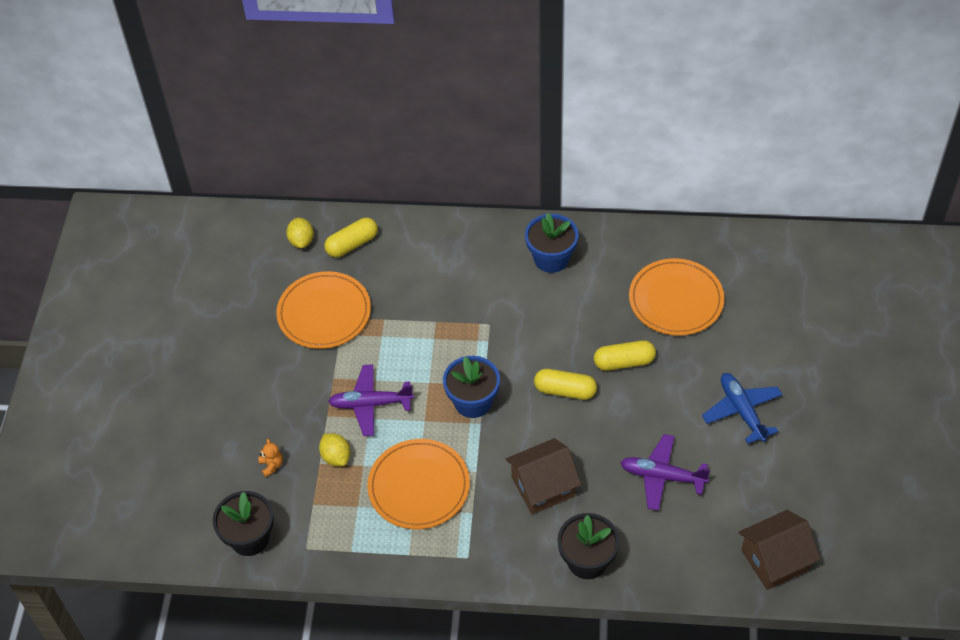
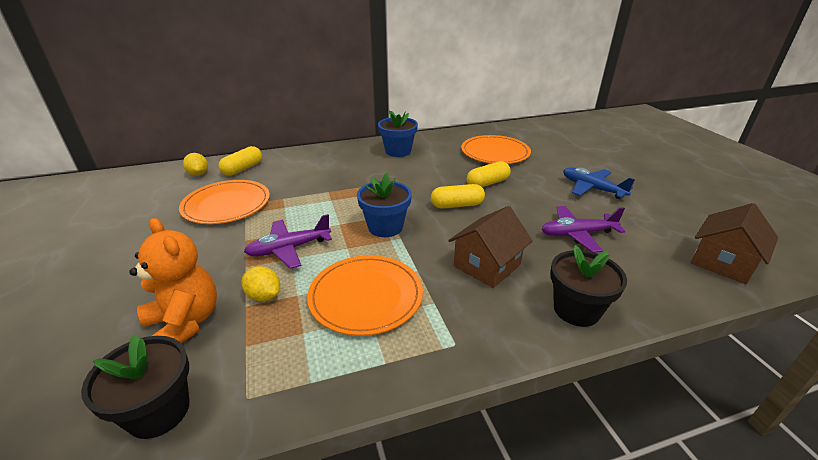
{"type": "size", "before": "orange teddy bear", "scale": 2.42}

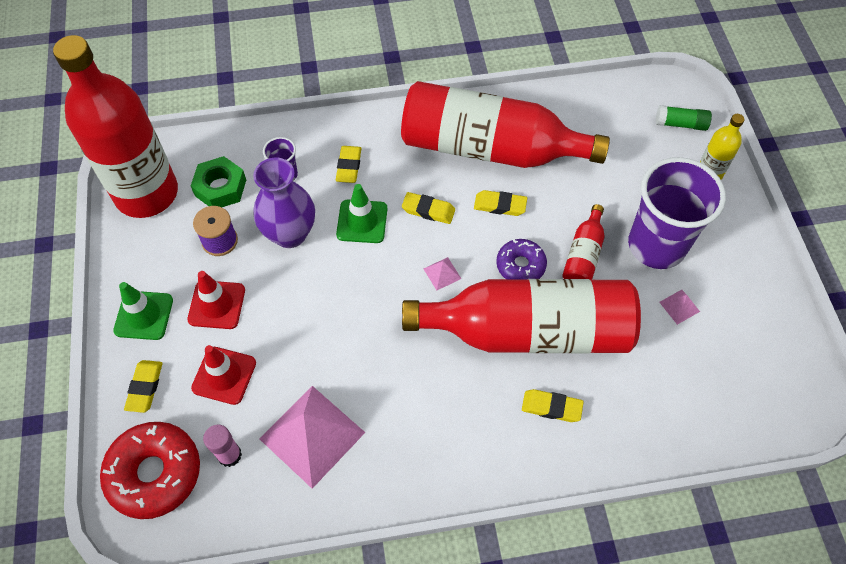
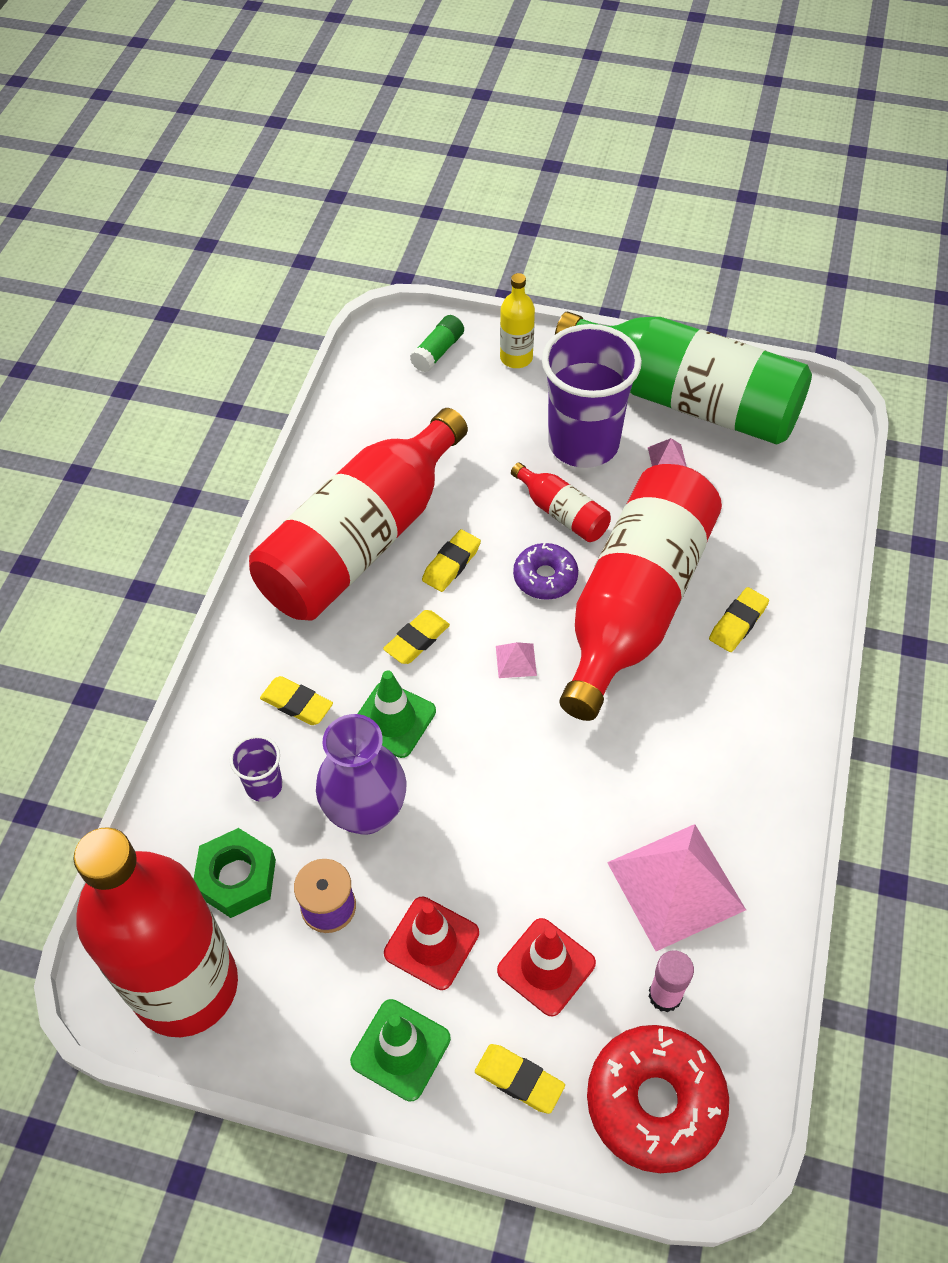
{"type": "appeared", "after": "green bottle"}

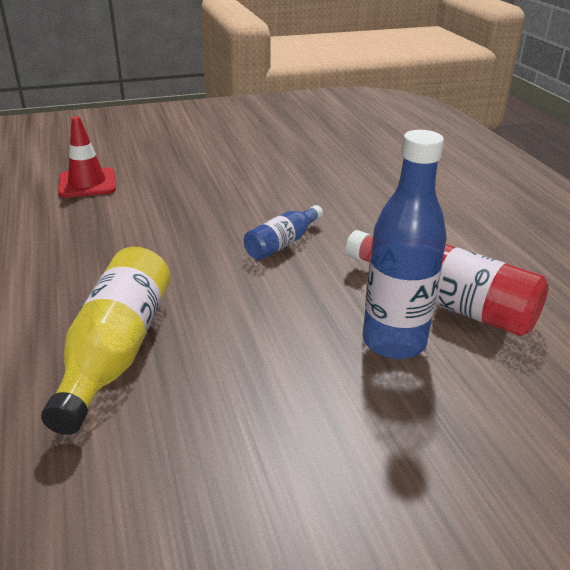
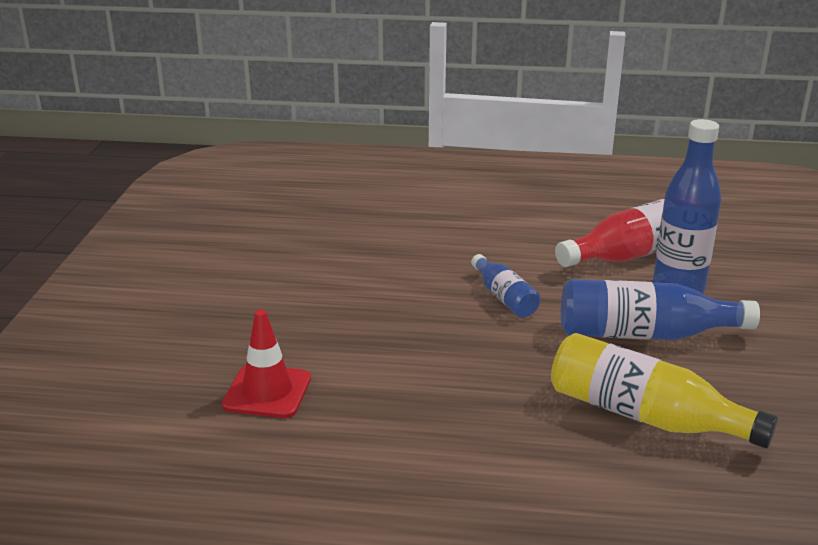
{"type": "appeared", "after": "blue bottle (no. 2 from left)"}

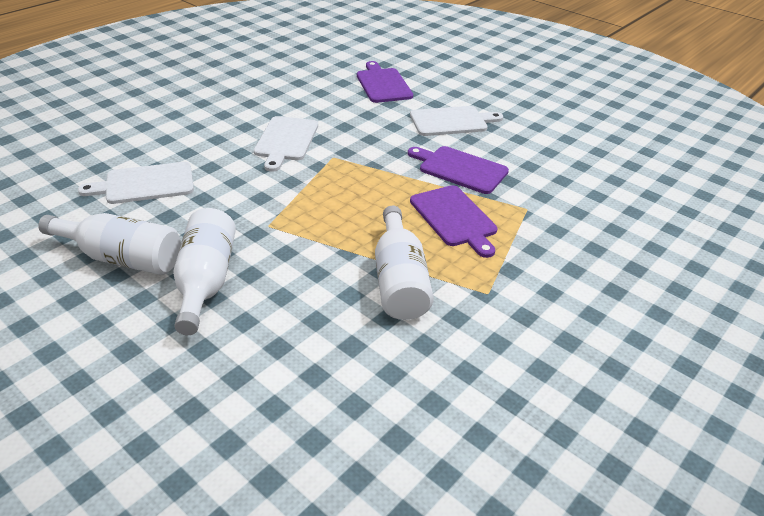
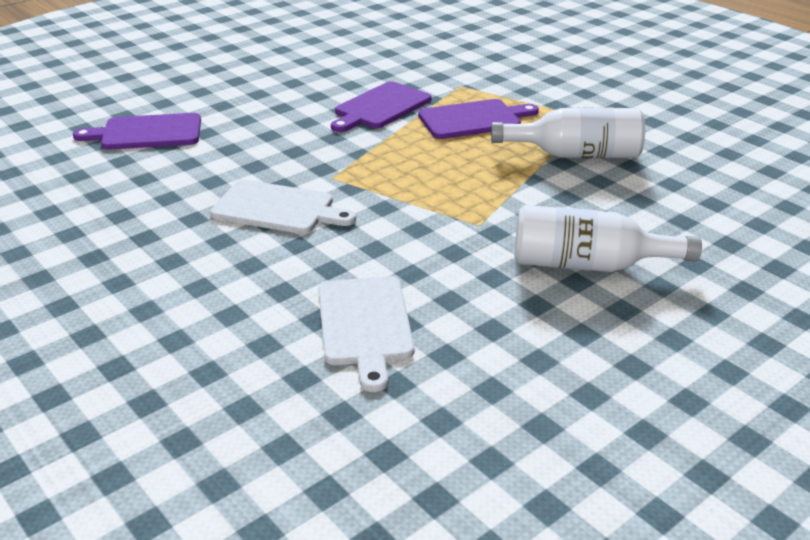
{"type": "missing", "before": "white bottle (no. 1 from left)"}
{"type": "missing", "before": "white cutting board (no. 3 from left)"}

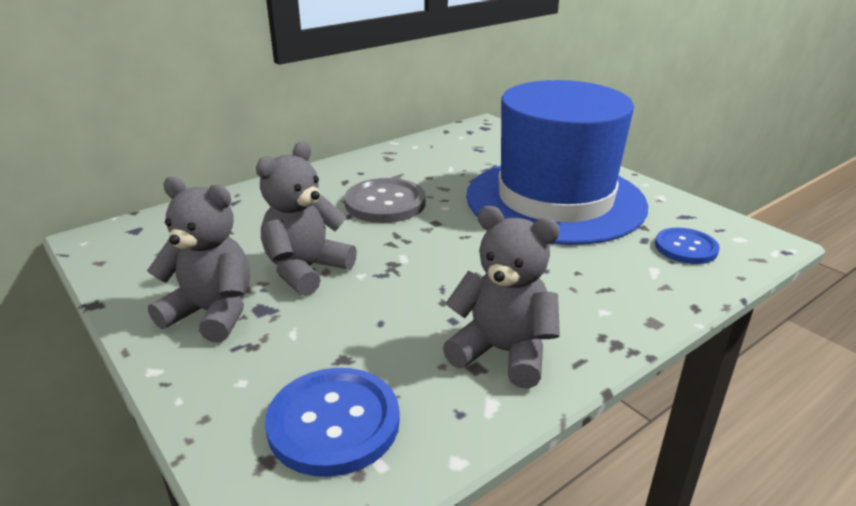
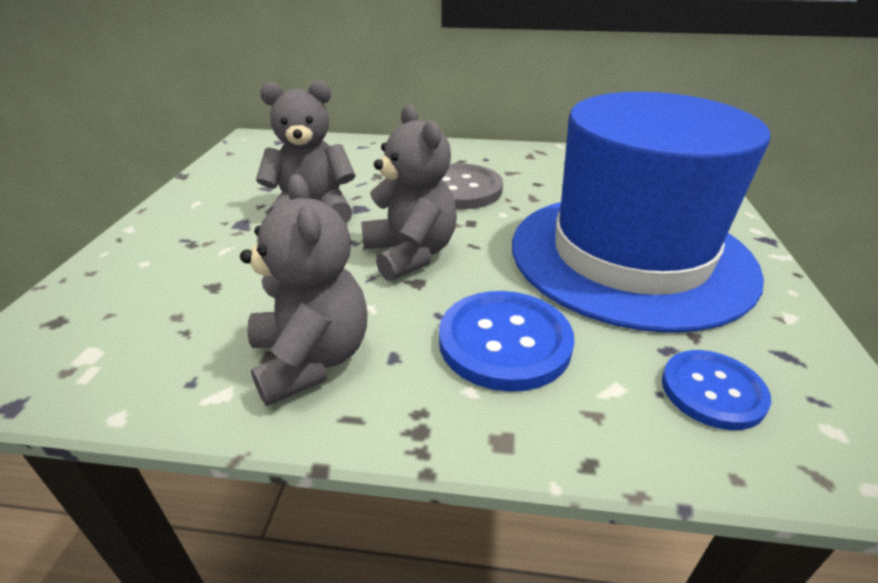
{"type": "relocated", "before": "grey teddy bear (no. 1 from left in the first image)", "after": "grey teddy bear (no. 3 from left)"}
{"type": "relocated", "before": "blue button (no. 1 from left)"}

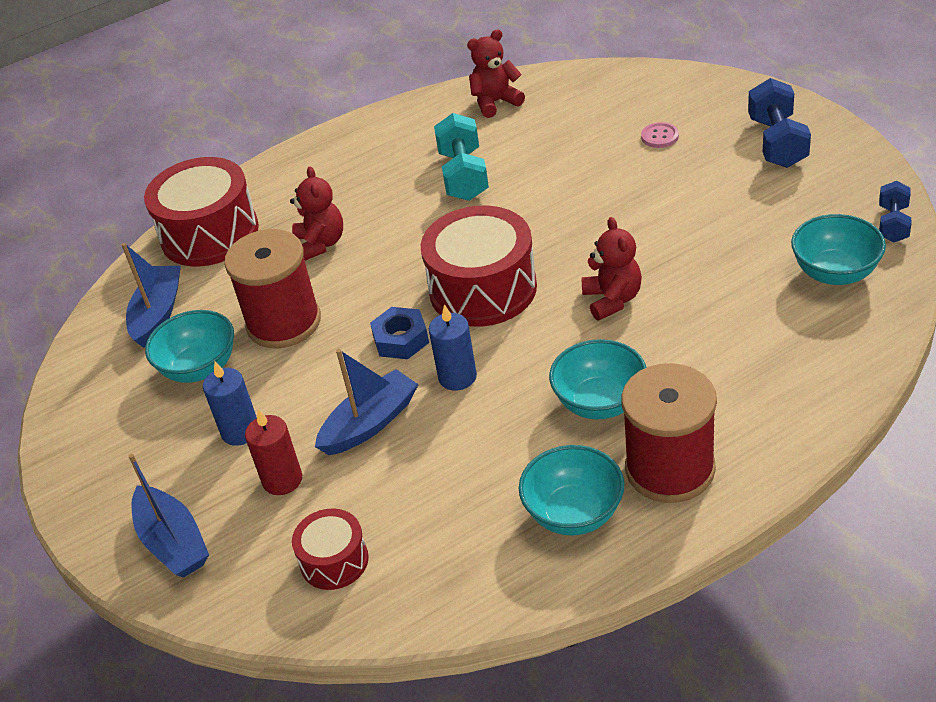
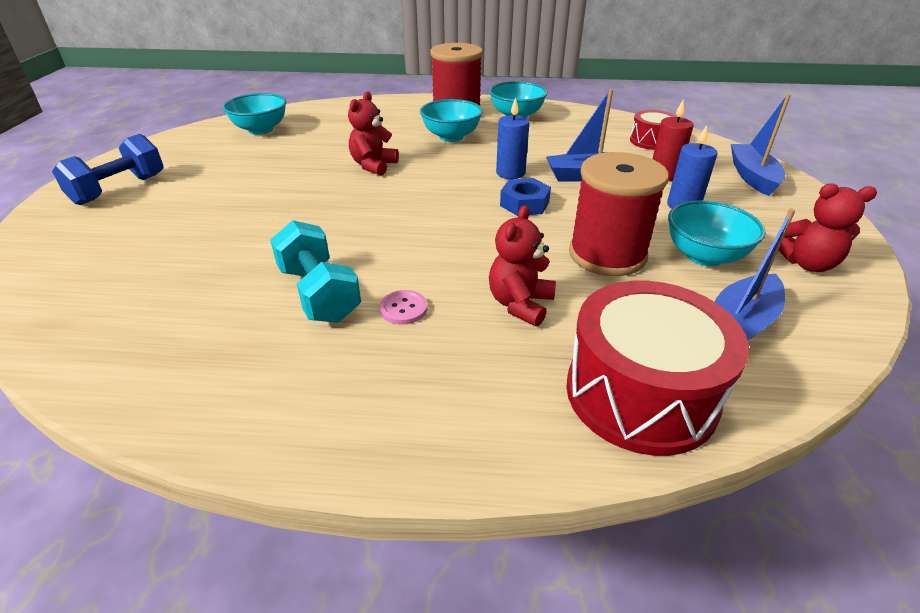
{"type": "missing", "before": "red drum (no. 3 from left)"}
{"type": "missing", "before": "blue dumbbell (no. 2 from left)"}
{"type": "relocated", "before": "red teddy bear (no. 2 from left in the first image)", "after": "red teddy bear (no. 3 from left)"}
{"type": "relocated", "before": "pink button"}
{"type": "spun", "before": "turquoise dumbbell", "turn": -60}

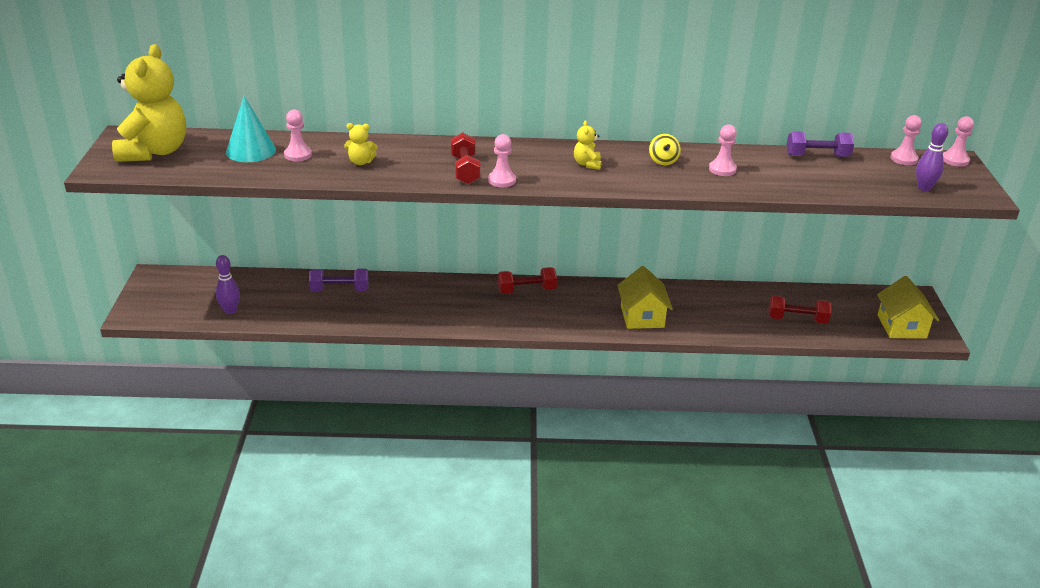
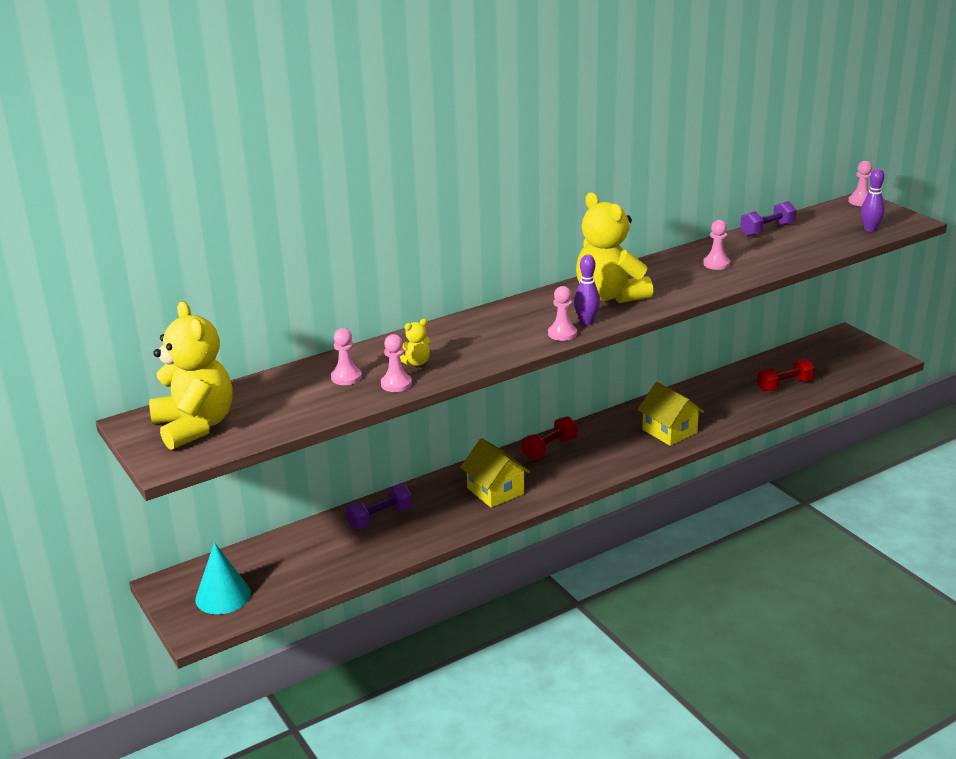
{"type": "missing", "before": "red dumbbell (no. 1 from left)"}
{"type": "missing", "before": "yellow spinning top"}
{"type": "relocated", "before": "purple bowling pin (no. 1 from left)"}
{"type": "relocated", "before": "turquoise cone"}
{"type": "relocated", "before": "yellow house (no. 2 from left in the first image)", "after": "yellow house (no. 1 from left)"}
{"type": "relocated", "before": "pink pawn (no. 4 from left in the first image)", "after": "pink pawn (no. 2 from left)"}
{"type": "size", "before": "yellow teddy bear (no. 3 from left)", "scale": 2.39}

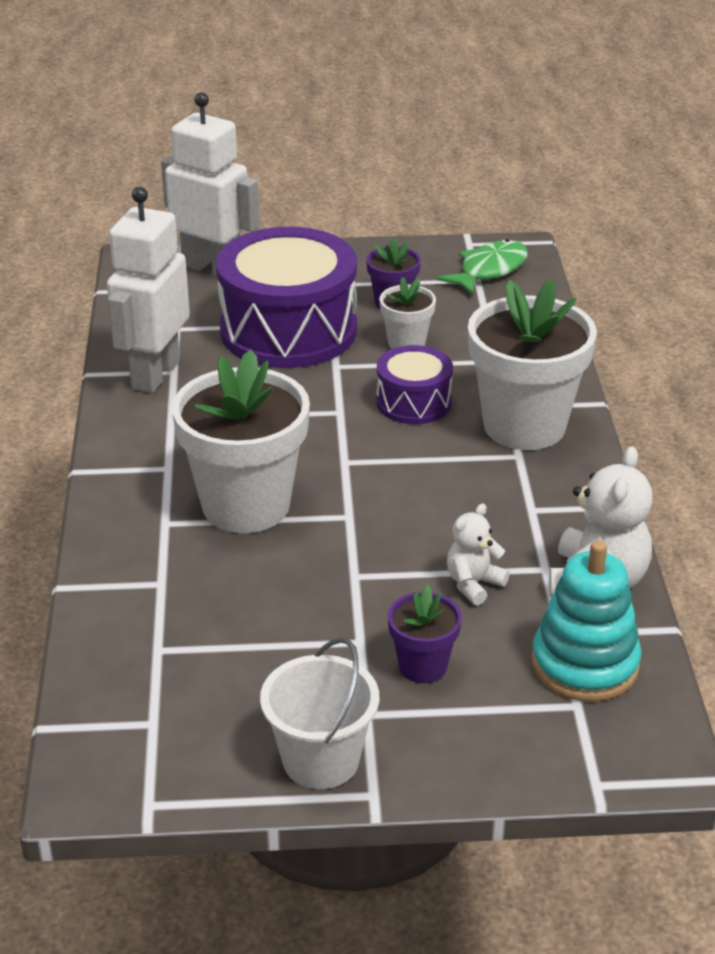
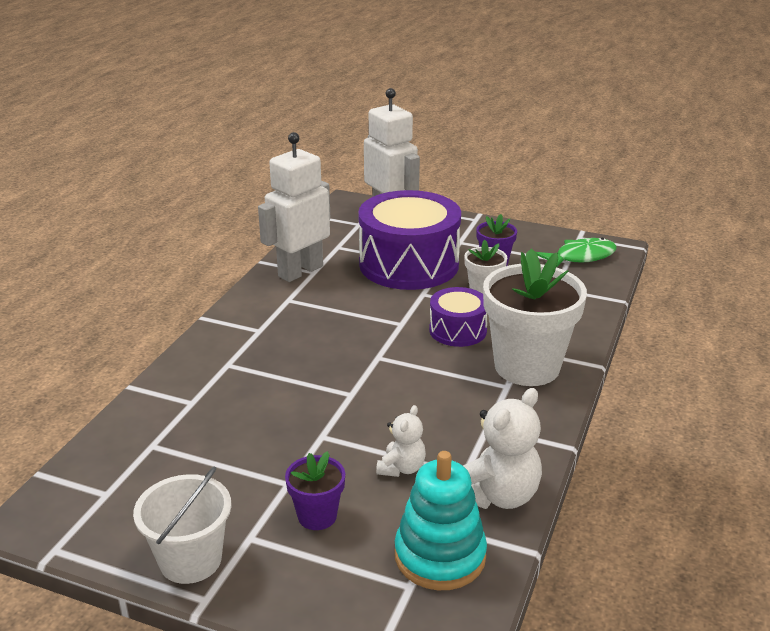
{"type": "missing", "before": "white flower pot (no. 1 from left)"}
{"type": "spun", "before": "white teddy bear (no. 1 from left)", "turn": 135}

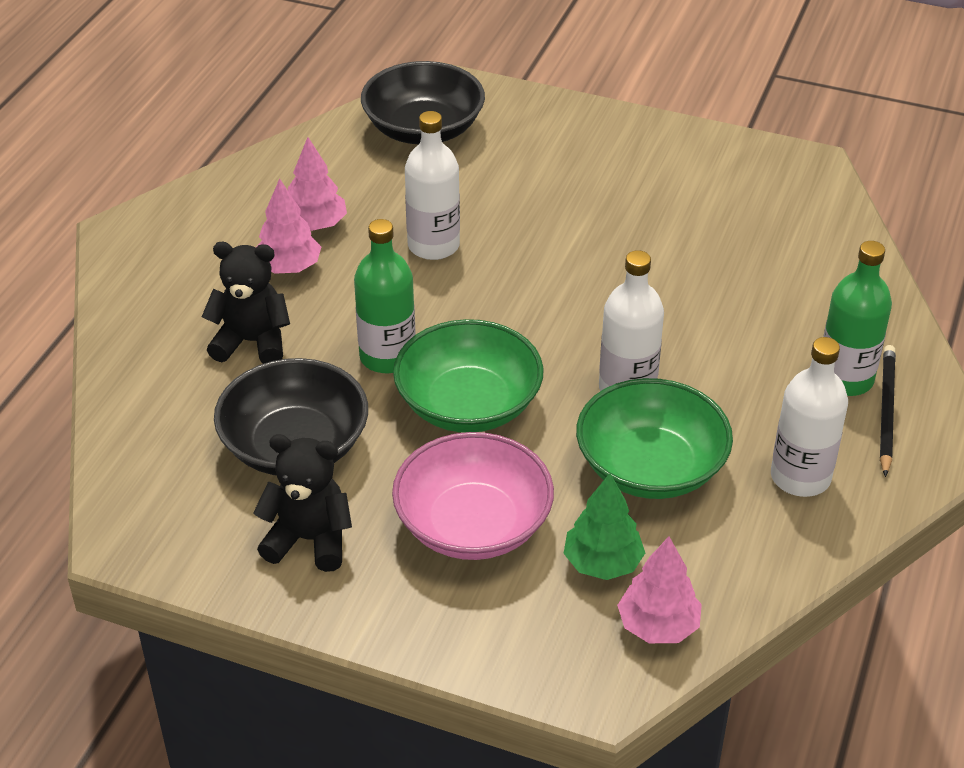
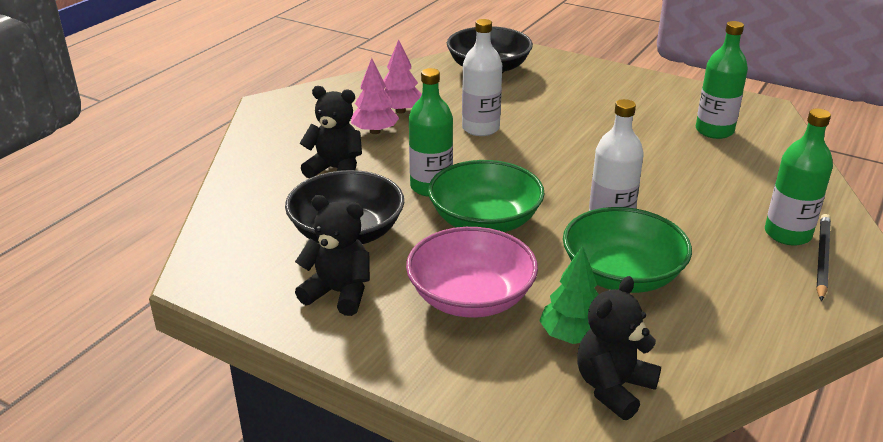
{"type": "missing", "before": "white bottle (no. 3 from left)"}
{"type": "appeared", "after": "green bottle (no. 2 from left)"}
{"type": "exchanged", "before": "pink tree (no. 3 from left)", "after": "black teddy bear (no. 3 from left)"}

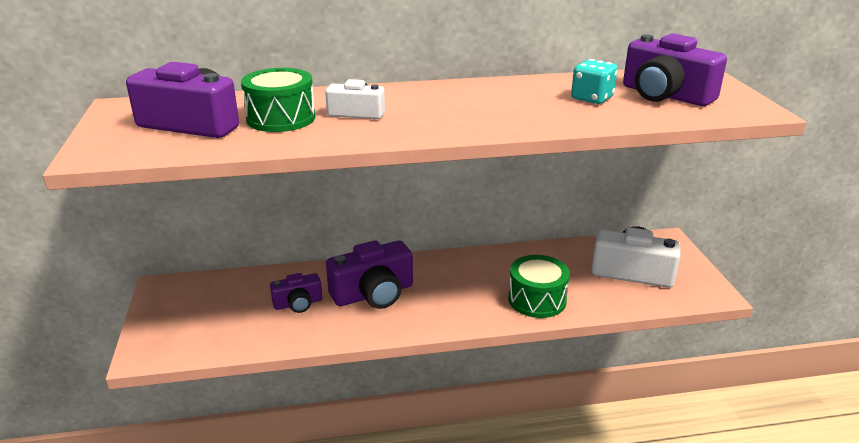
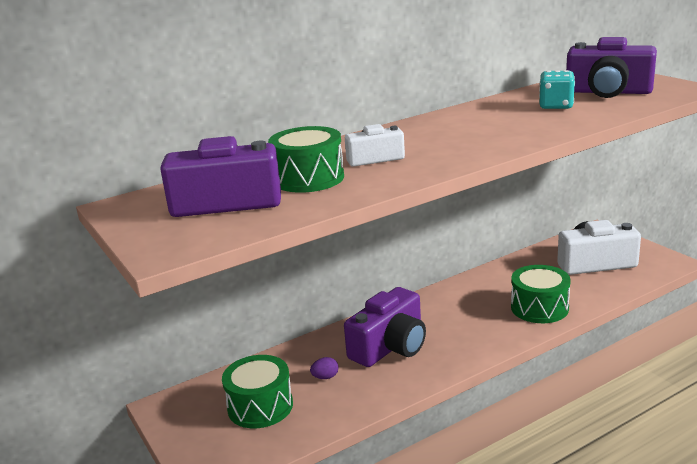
{"type": "appeared", "after": "green drum (no. 1 from left)"}
{"type": "exchanged", "before": "purple camera (no. 2 from left)", "after": "purple egg"}

